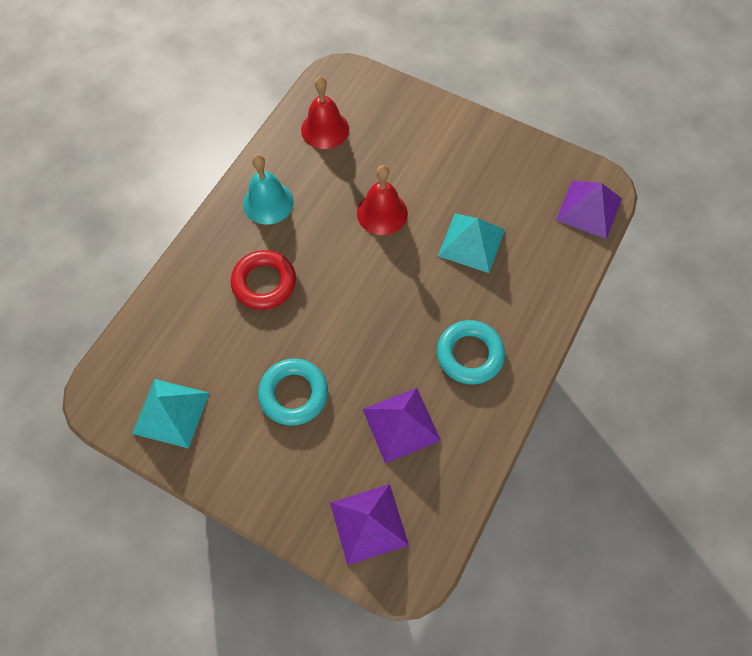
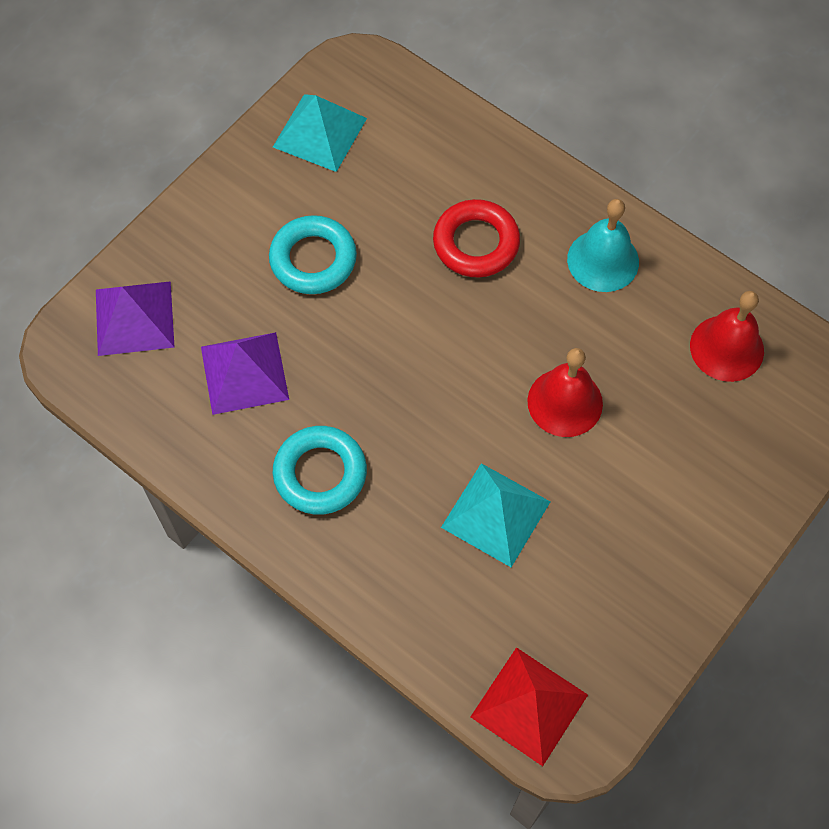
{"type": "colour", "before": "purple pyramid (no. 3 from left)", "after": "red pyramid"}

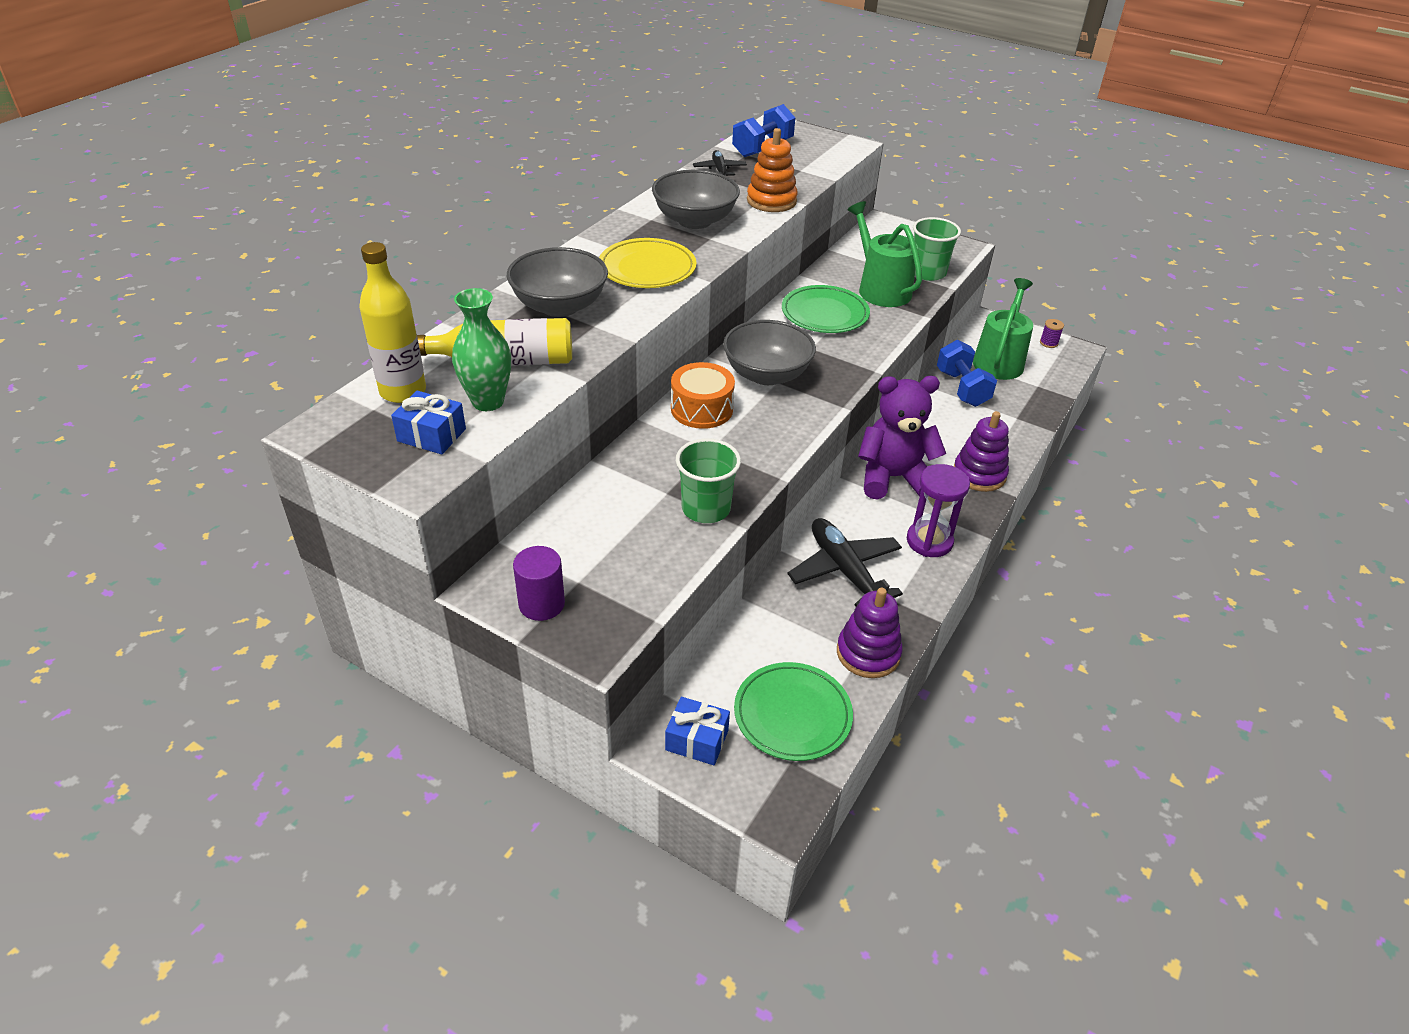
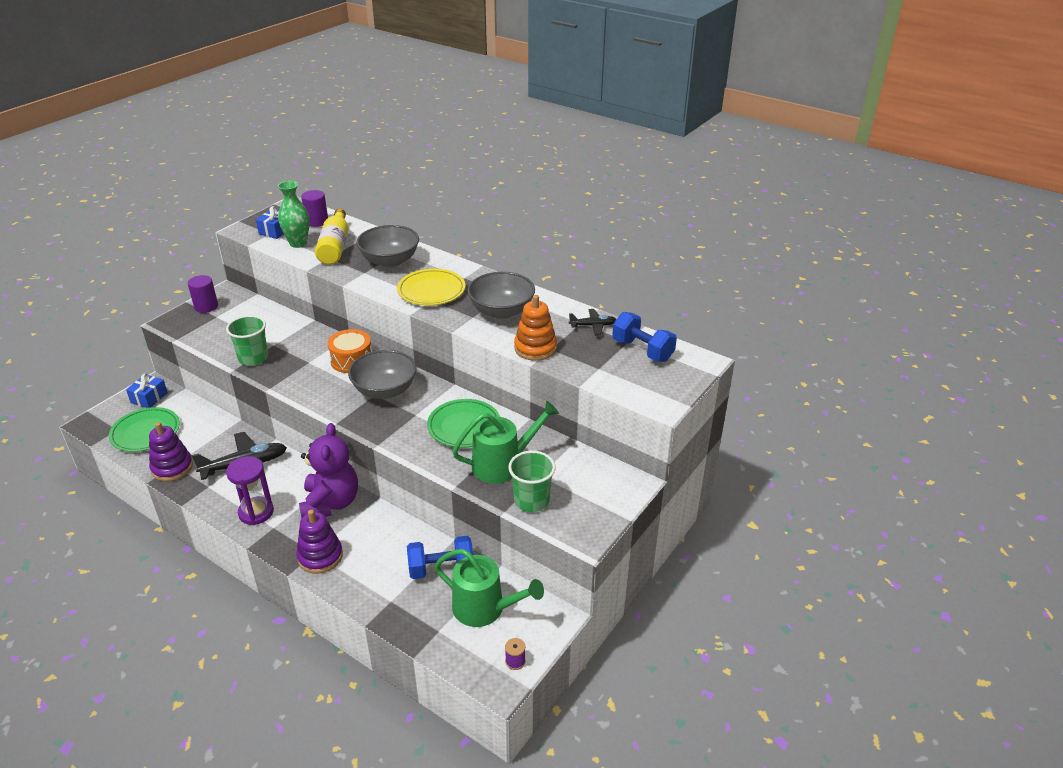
{"type": "exchanged", "before": "yellow bottle (no. 1 from left)", "after": "purple cylinder (no. 2 from left)"}

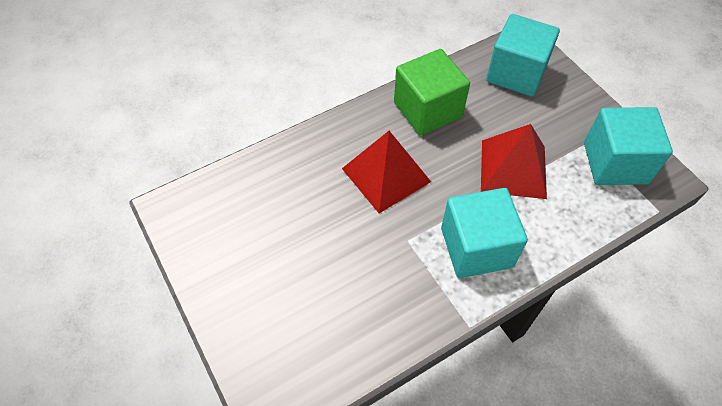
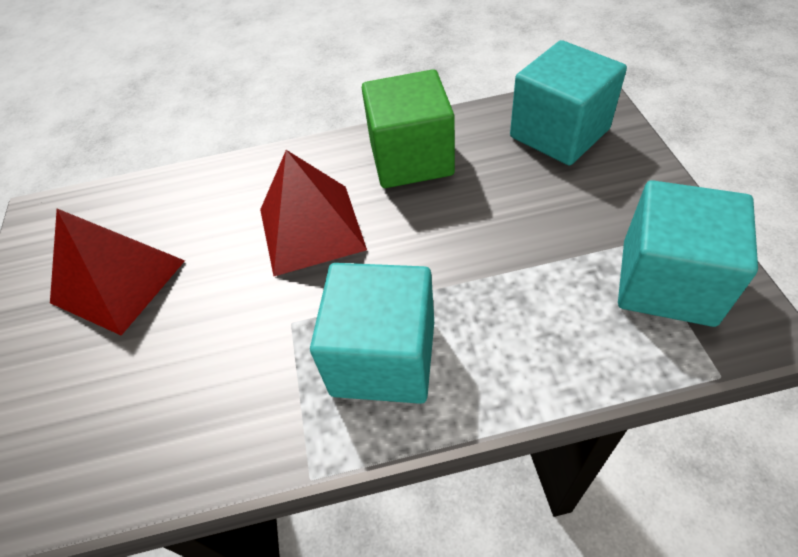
{"type": "relocated", "before": "red pyramid (no. 2 from left in the first image)", "after": "red pyramid (no. 1 from left)"}

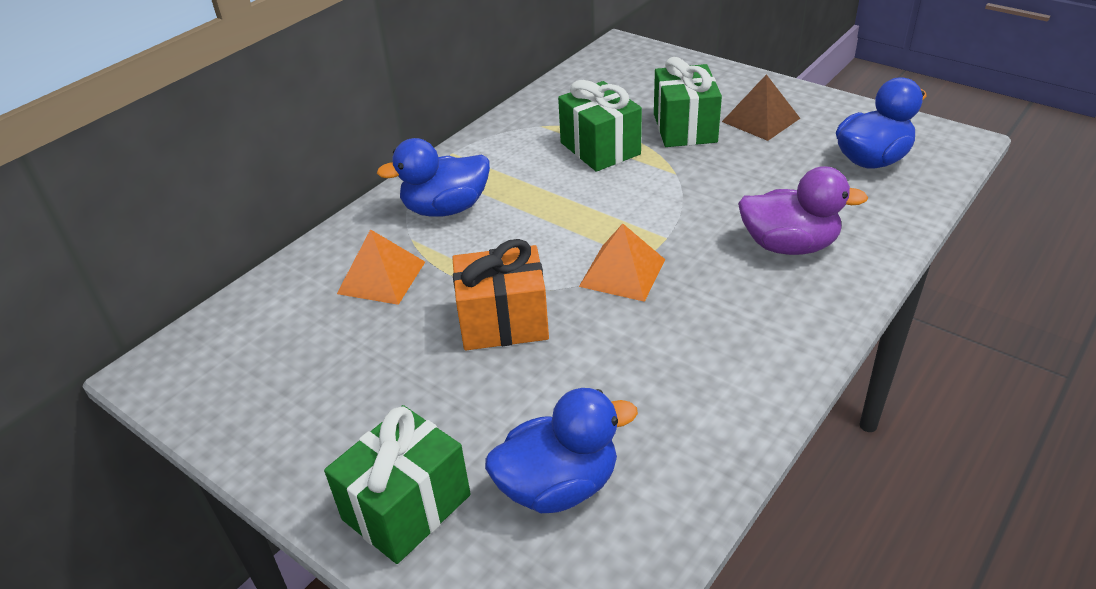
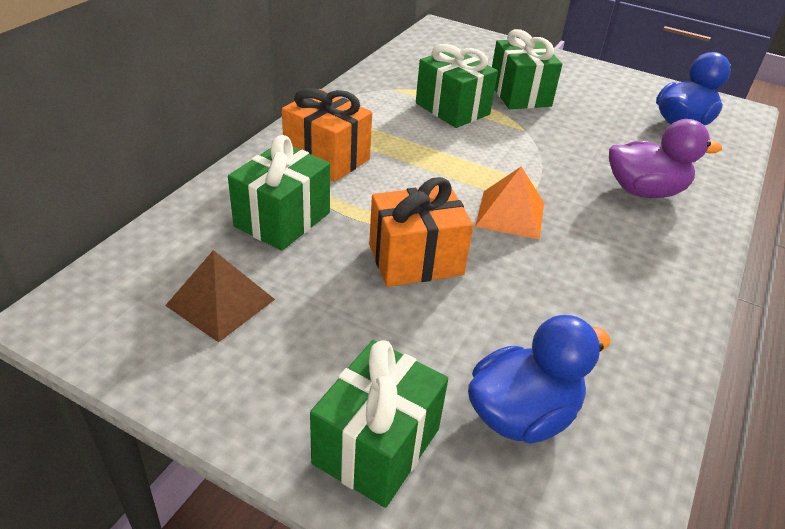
{"type": "relocated", "before": "brown pyramid"}
{"type": "exchanged", "before": "orange pyramid (no. 1 from left)", "after": "green gift (no. 1 from left)"}
{"type": "exchanged", "before": "blue duck (no. 1 from left)", "after": "orange gift (no. 1 from left)"}

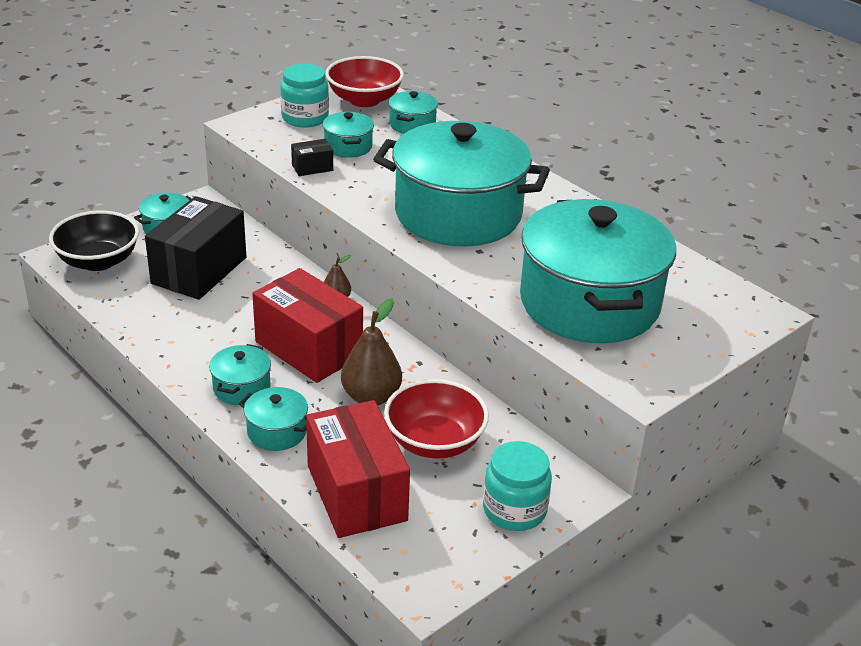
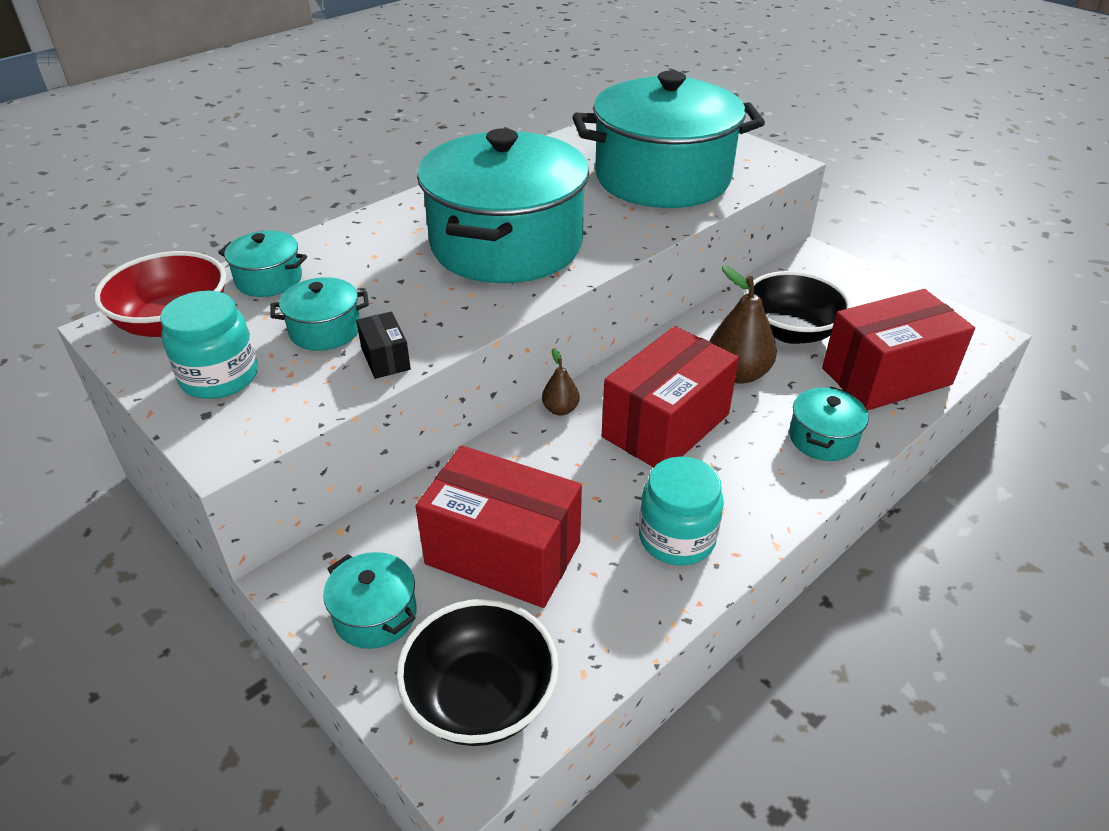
{"type": "missing", "before": "turquoise pot (no. 2 from left)"}
{"type": "relocated", "before": "turquoise jar (no. 2 from left)"}
{"type": "colour", "before": "black box (no. 1 from left)", "after": "red box (no. 1 from left)"}
{"type": "colour", "before": "red bowl (no. 2 from left)", "after": "black bowl (no. 2 from left)"}

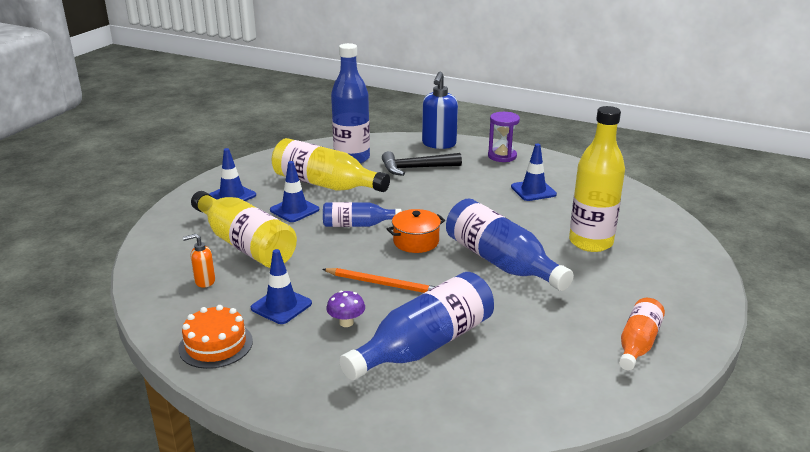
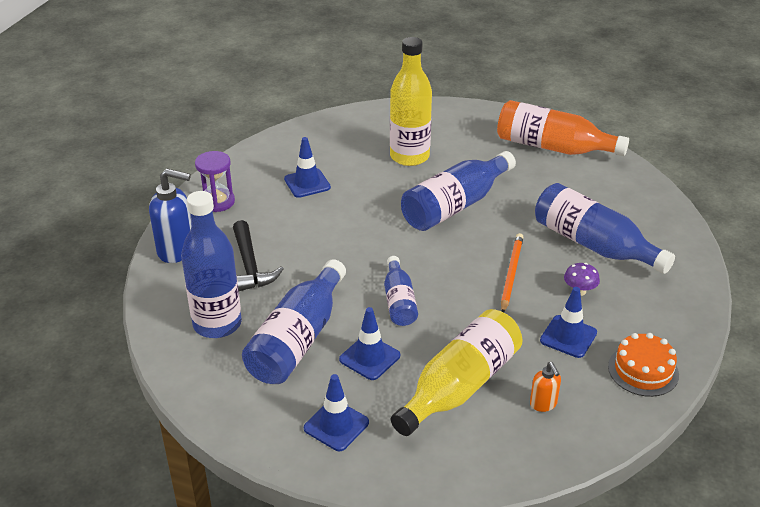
{"type": "missing", "before": "orange pot"}
{"type": "colour", "before": "yellow bottle (no. 2 from left)", "after": "blue bottle (no. 2 from left)"}
{"type": "size", "before": "orange bottle", "scale": 1.75}

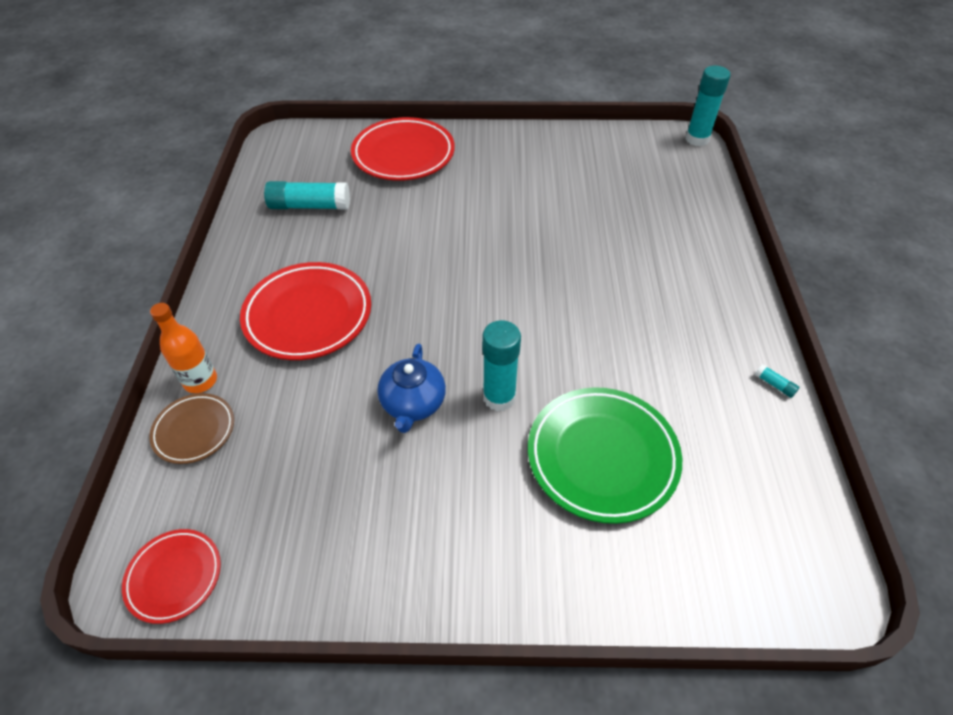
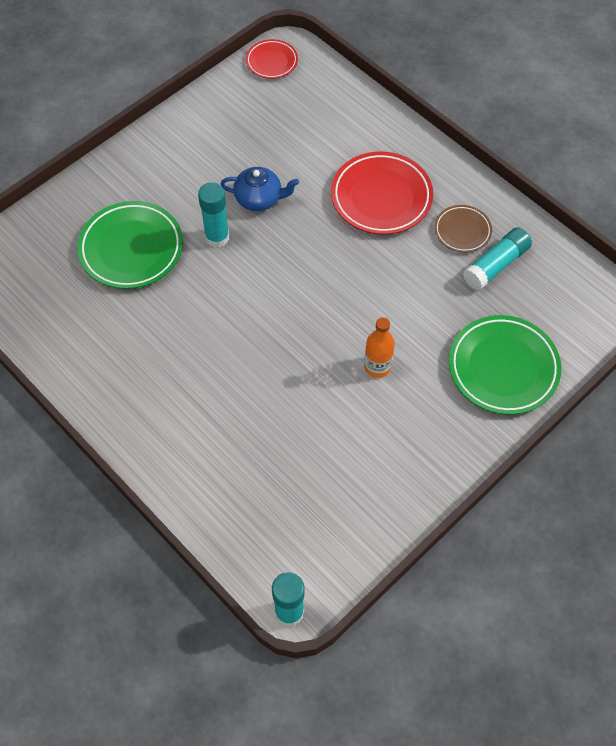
{"type": "missing", "before": "turquoise glue stick (no. 4 from left)"}
{"type": "relocated", "before": "brown plate"}
{"type": "relocated", "before": "orange bottle"}
{"type": "colour", "before": "red plate (no. 3 from left)", "after": "green plate (no. 2 from left)"}
{"type": "spun", "before": "blue teapot", "turn": 135}

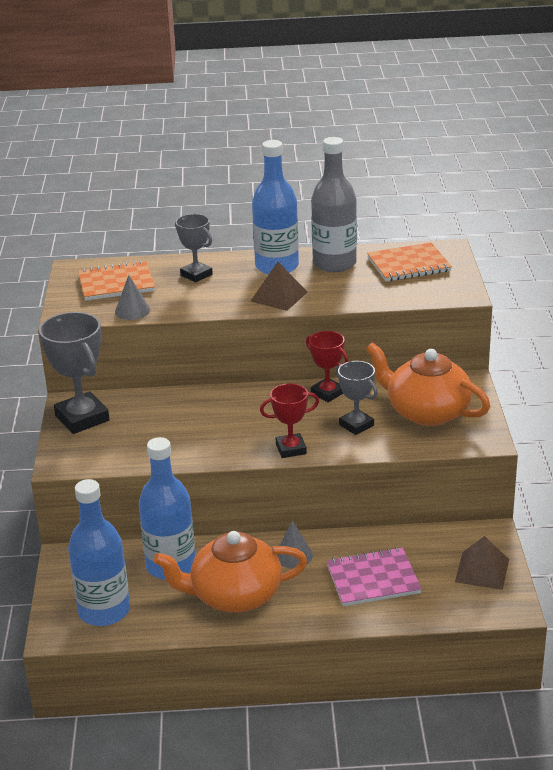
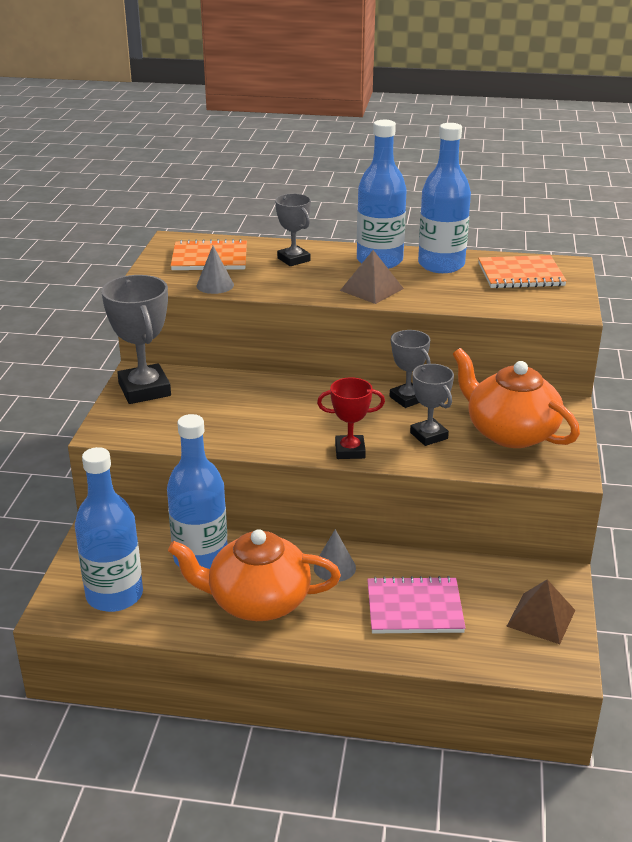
{"type": "colour", "before": "red trophy (no. 2 from left)", "after": "grey trophy (no. 3 from left)"}
{"type": "colour", "before": "grey bottle", "after": "blue bottle (no. 4 from left)"}

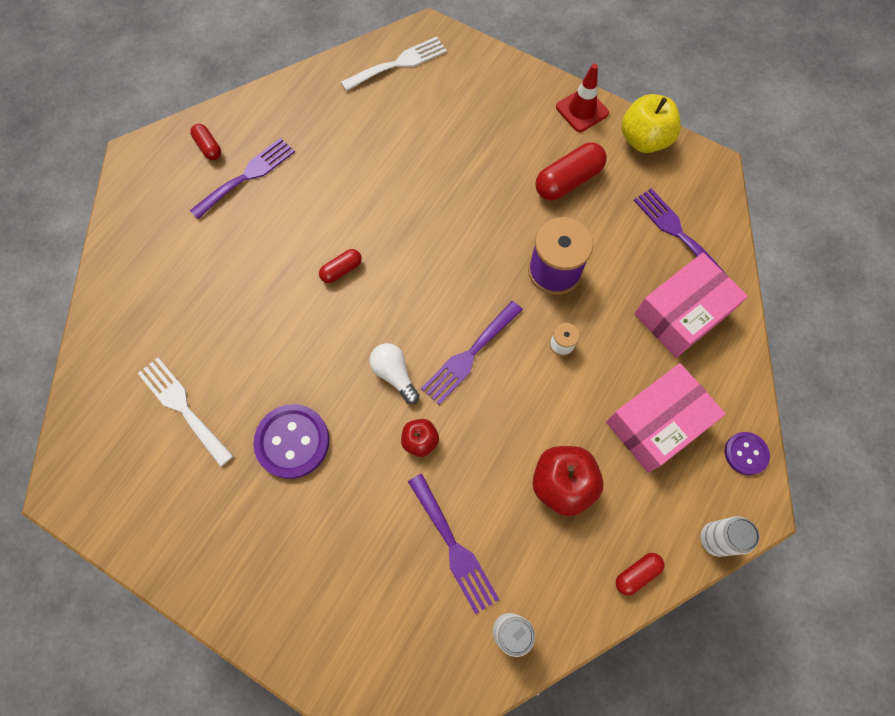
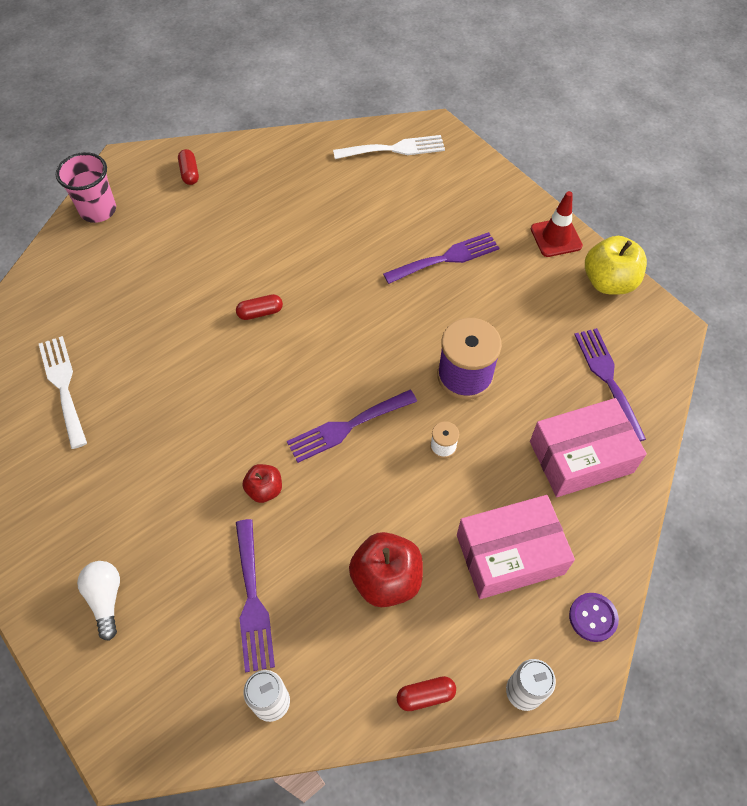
{"type": "missing", "before": "purple button (no. 1 from left)"}
{"type": "missing", "before": "red capsule (no. 3 from left)"}
{"type": "appeared", "after": "pink cup"}
{"type": "relocated", "before": "purple fork (no. 1 from left in the first image)", "after": "purple fork (no. 3 from left)"}
{"type": "relocated", "before": "white light bulb"}

